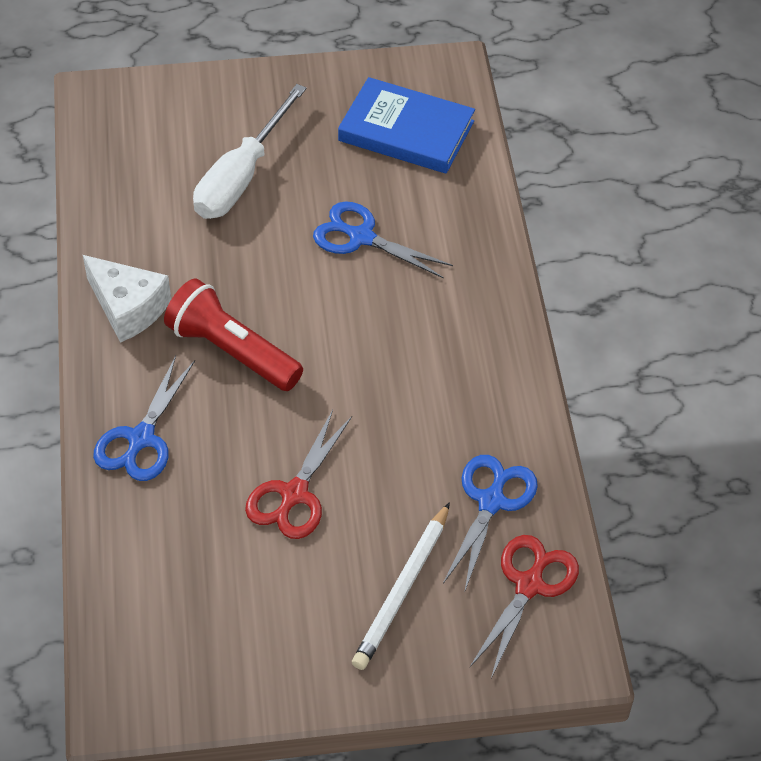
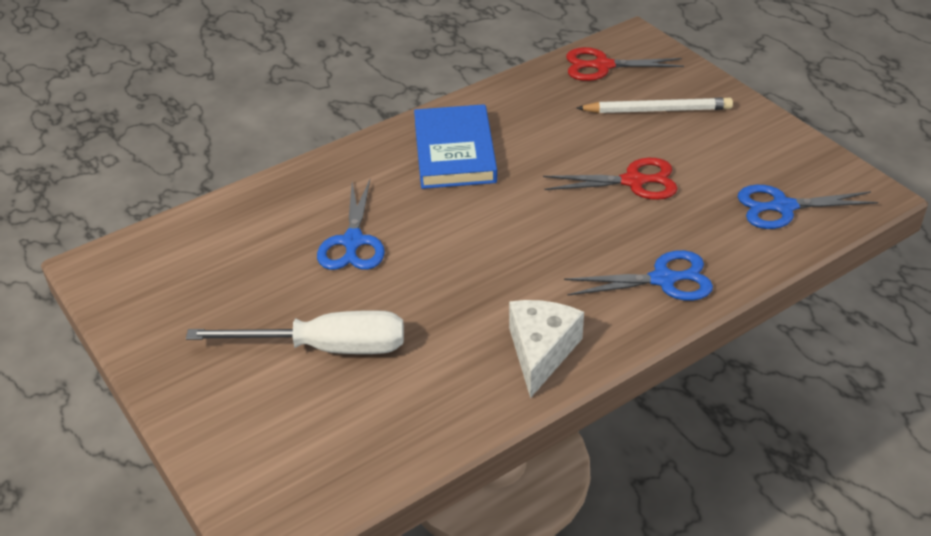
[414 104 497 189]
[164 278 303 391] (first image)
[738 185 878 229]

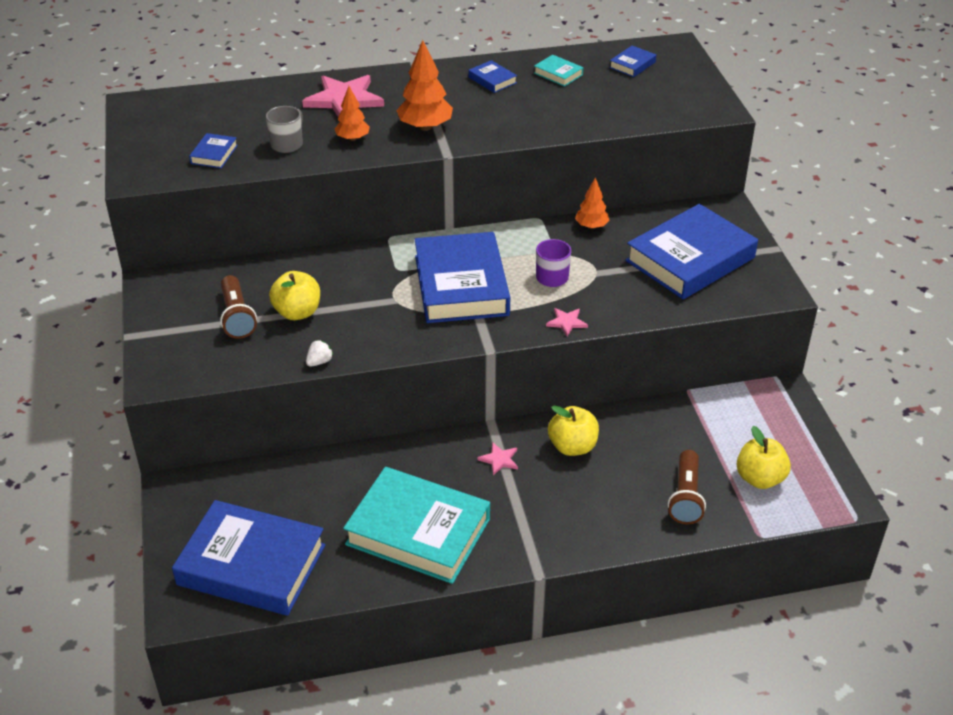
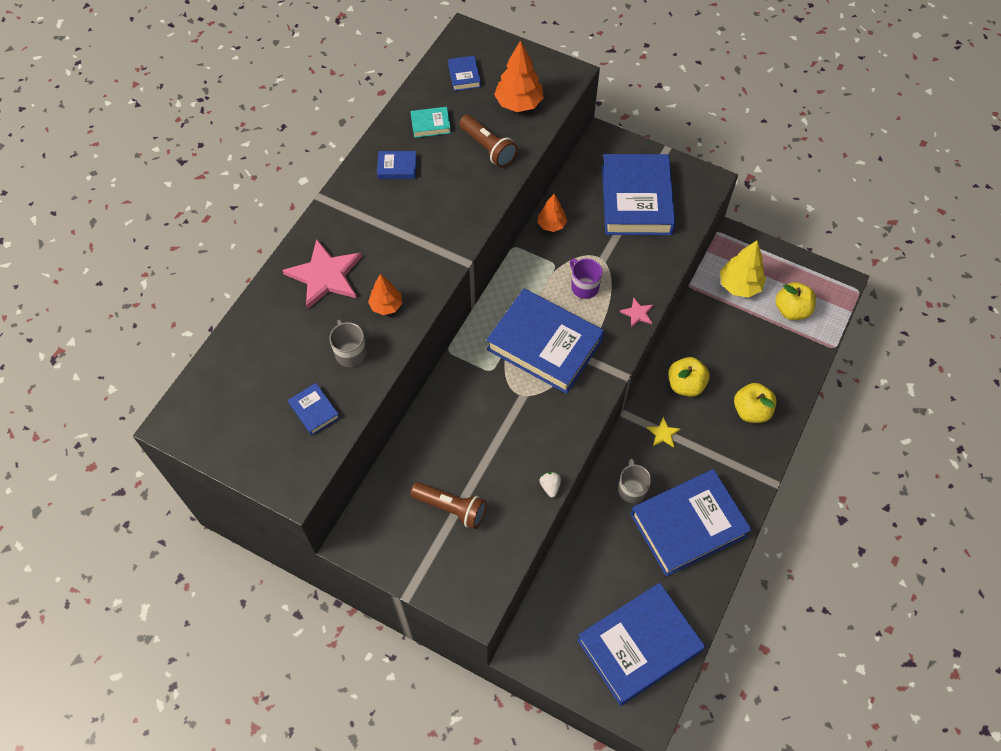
[494 40 544 112]
[734 383 777 423]
[646 417 680 447]
[459 115 518 167]
[630 469 752 577]
[720 241 766 298]
[618 459 651 503]

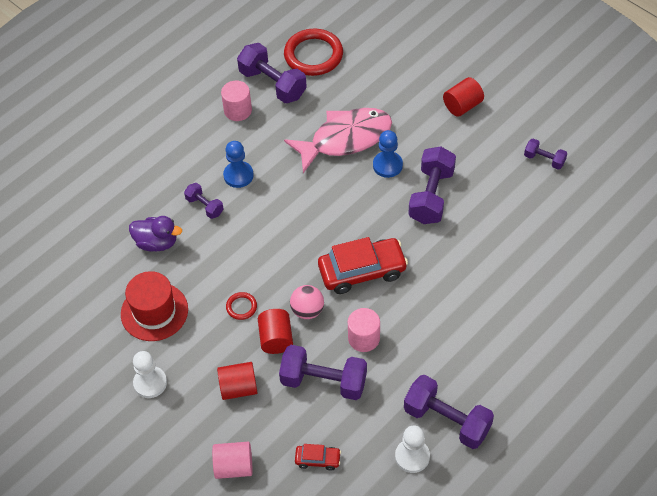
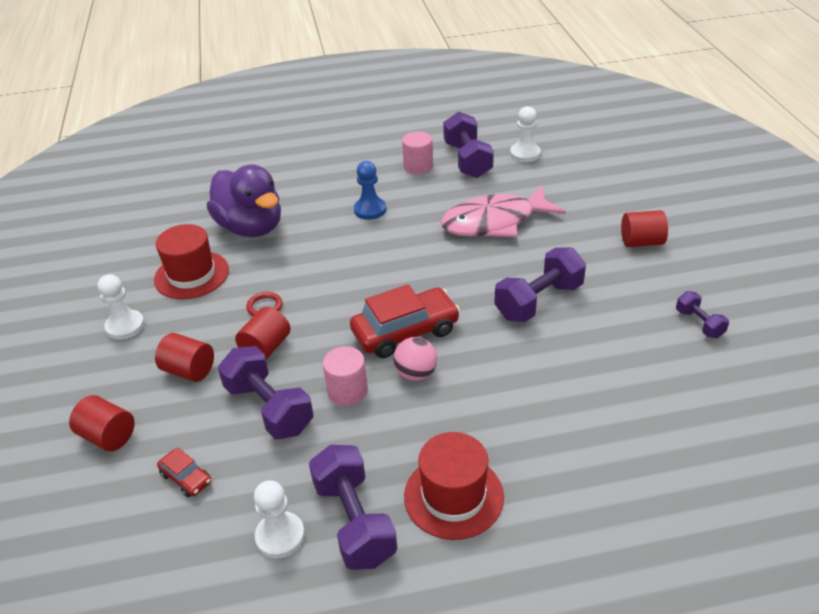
[510 106 541 162]
[441 185 566 237]
[373 130 403 178] (first image)
[184 183 224 219] (first image)
[207 164 281 237]
[350 284 460 358]
[394 337 437 381]
[69 395 135 451]
[404 432 504 540]

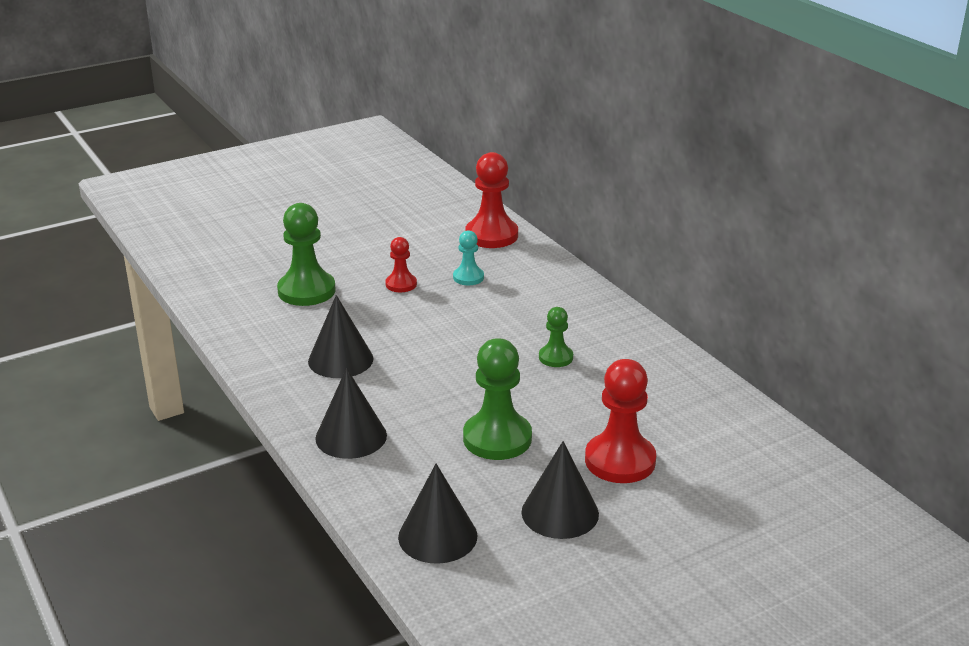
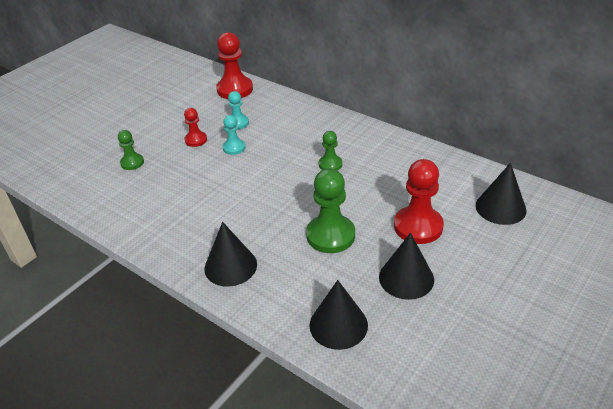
[118 130 144 170]
[476 163 527 225]
[223 115 246 155]

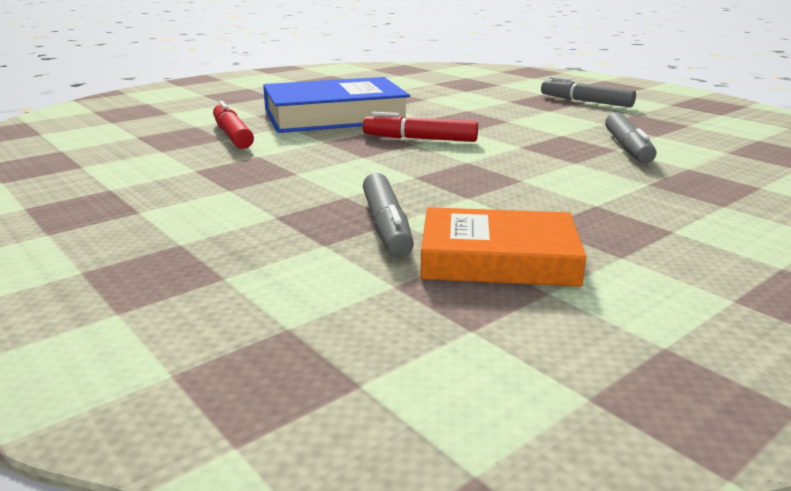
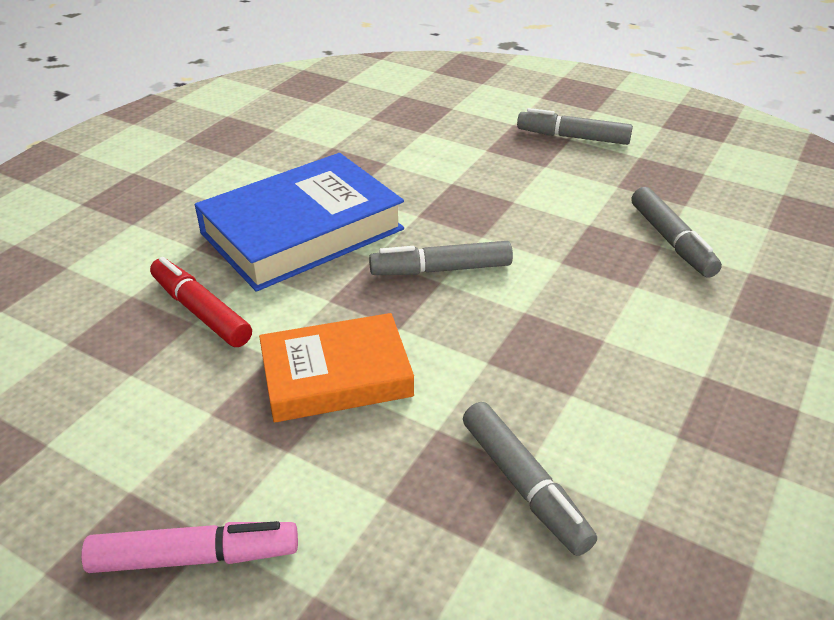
[369 241 513 275]
[259 313 414 422]
[81 521 298 573]

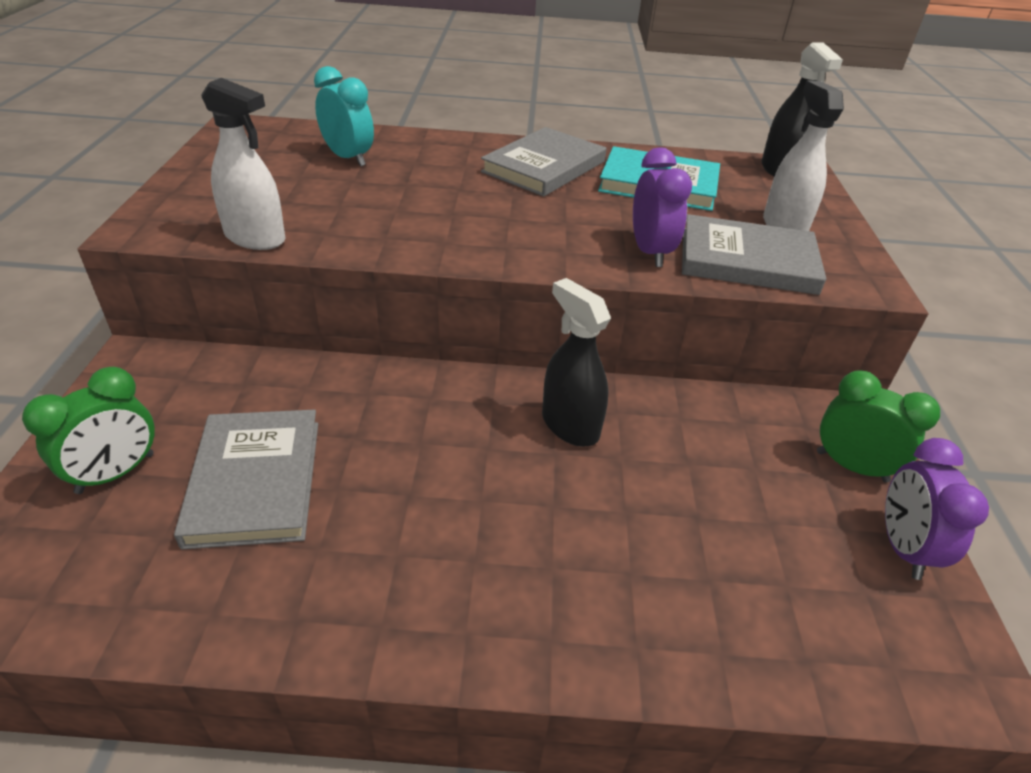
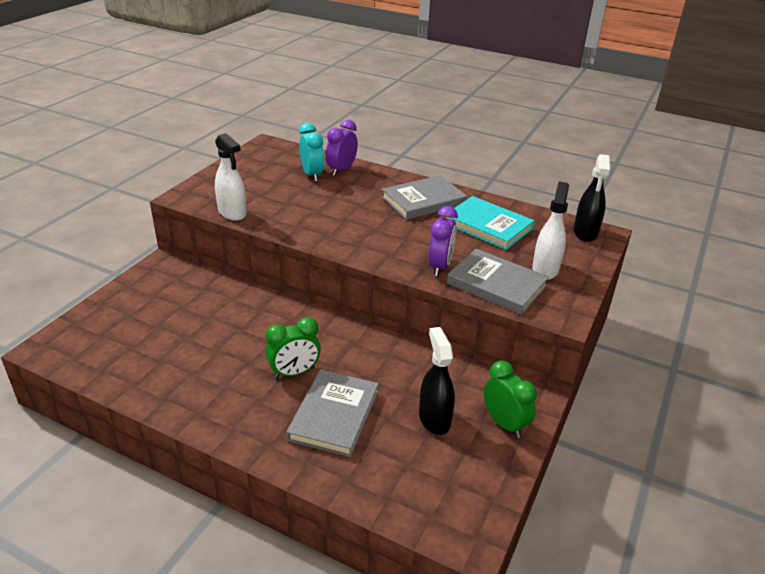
[419 327 455 435]
[266 317 321 379]
[286 370 379 457]
[326 120 358 176]

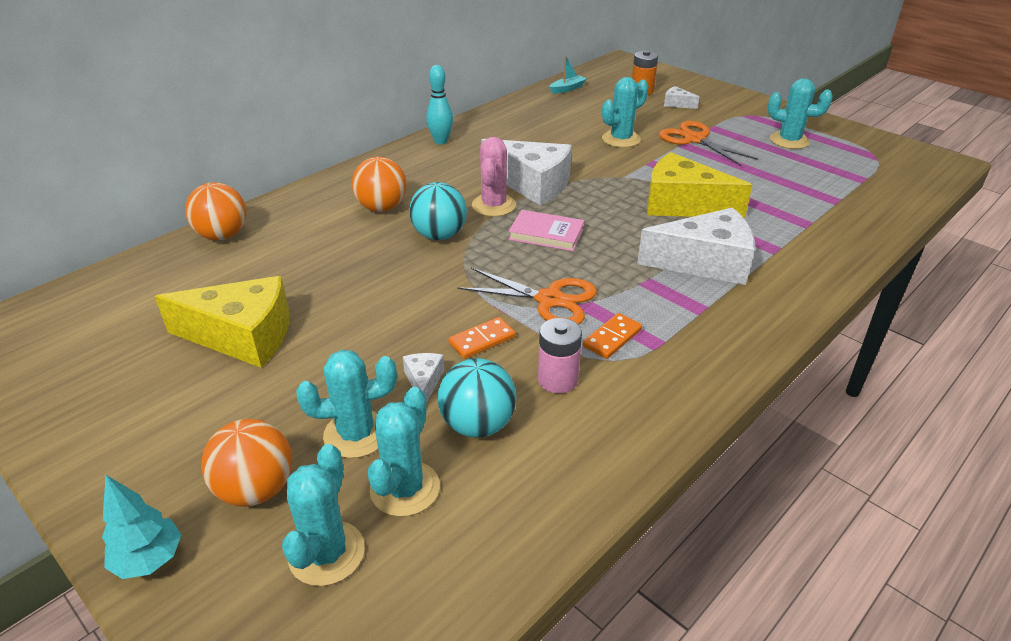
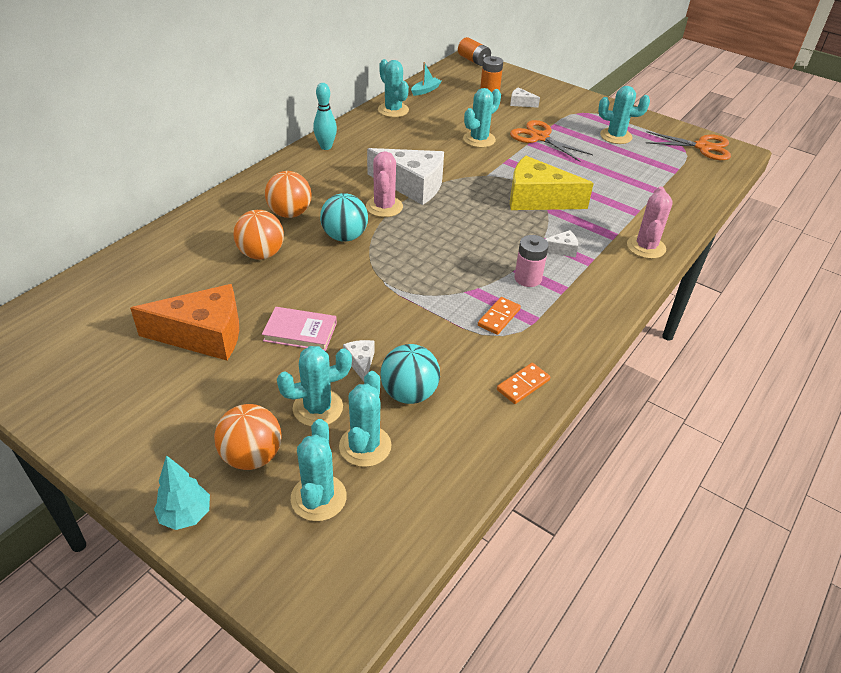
[233 210 284 260]
[546 230 578 257]
[262 307 337 351]
[646 131 731 160]
[130 284 239 360]
[497 363 550 404]
[514 235 549 287]
[458 37 491 66]
[378 59 409 117]
[627 186 673 259]

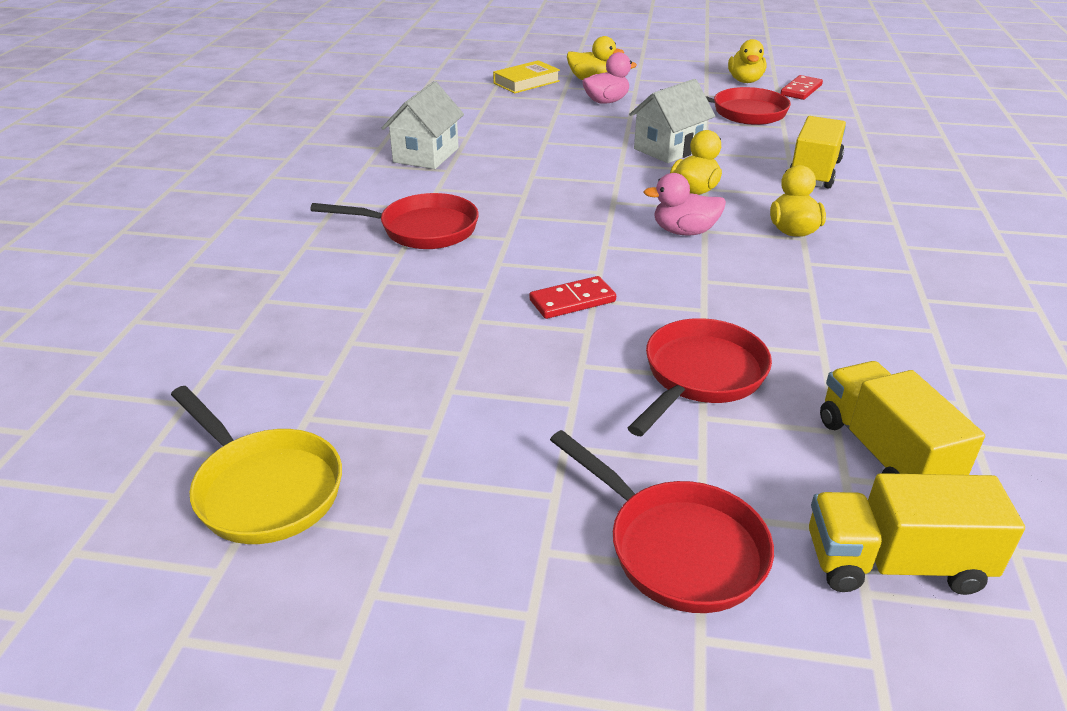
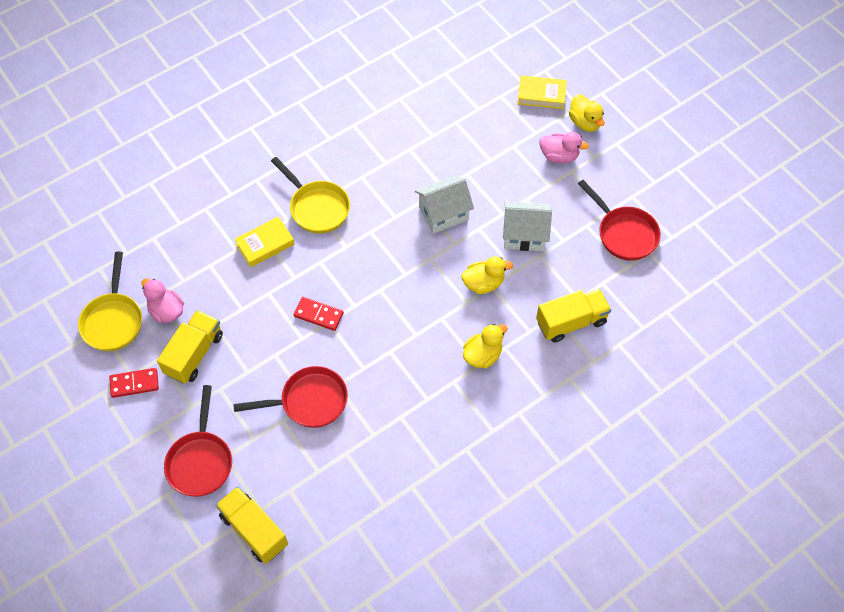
[728 39 766 83] (first image)
[109 368 159 398]
[415 175 474 234]
[142 279 184 323]
[271 157 350 234]
[157 310 223 384]
[234 216 295 267]

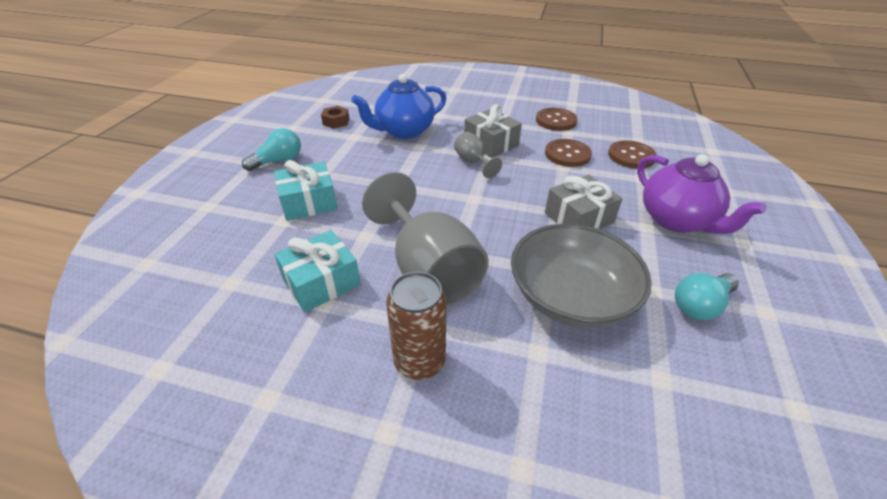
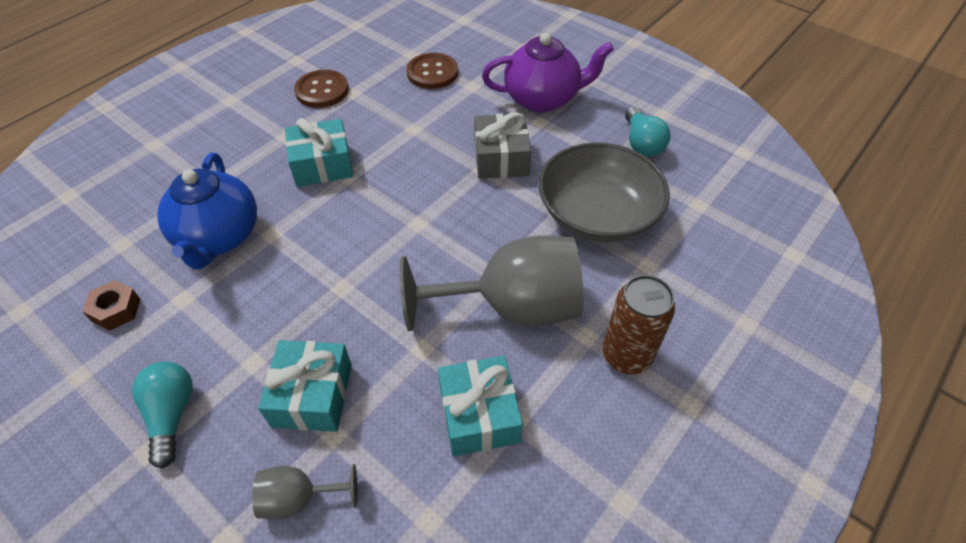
[285 118 353 187]
[252 464 357 519]
[545 139 592 167] (first image)

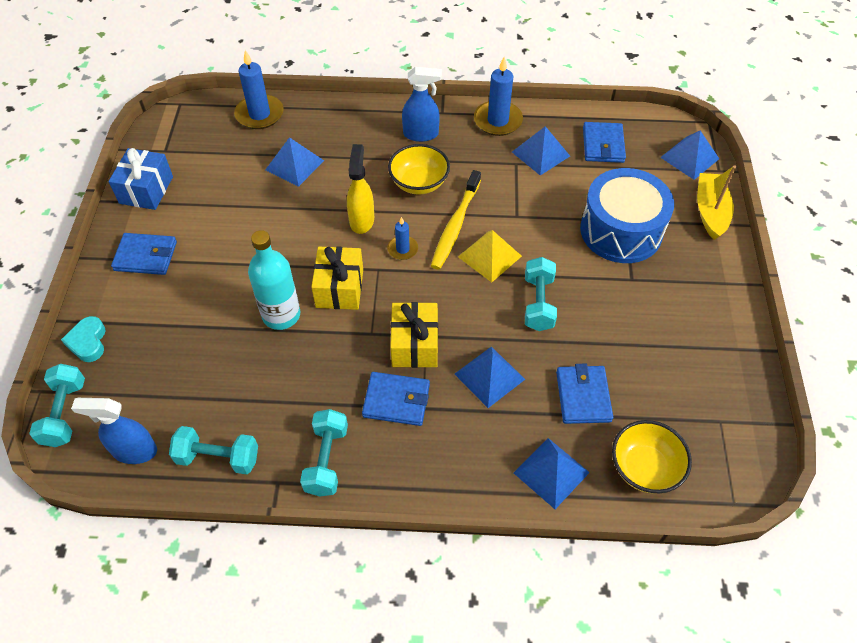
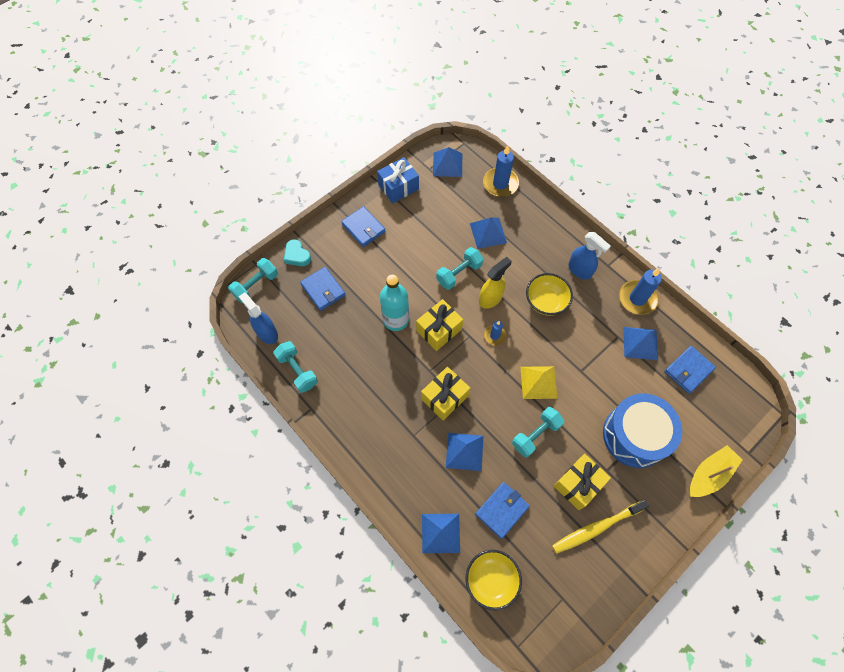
[433 147 462 177]
[552 500 649 554]
[284 239 311 266]
[300 267 346 311]
[436 247 483 290]
[554 454 611 510]

